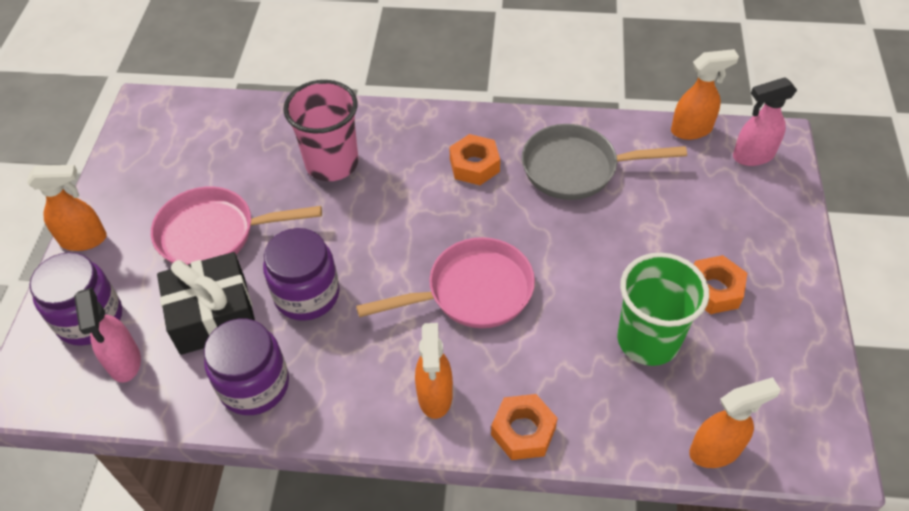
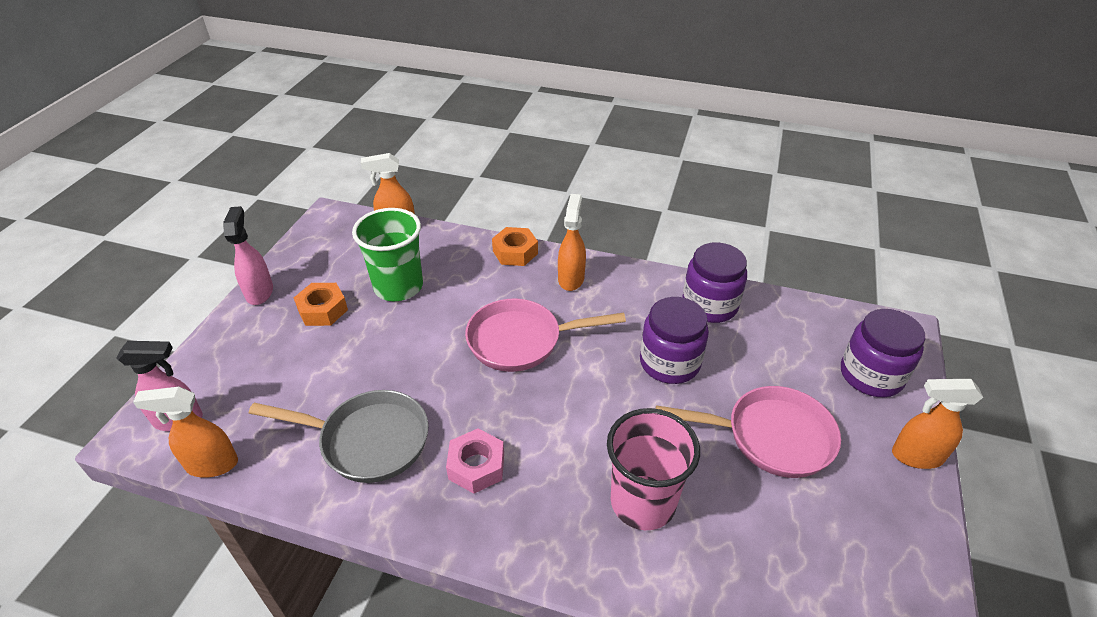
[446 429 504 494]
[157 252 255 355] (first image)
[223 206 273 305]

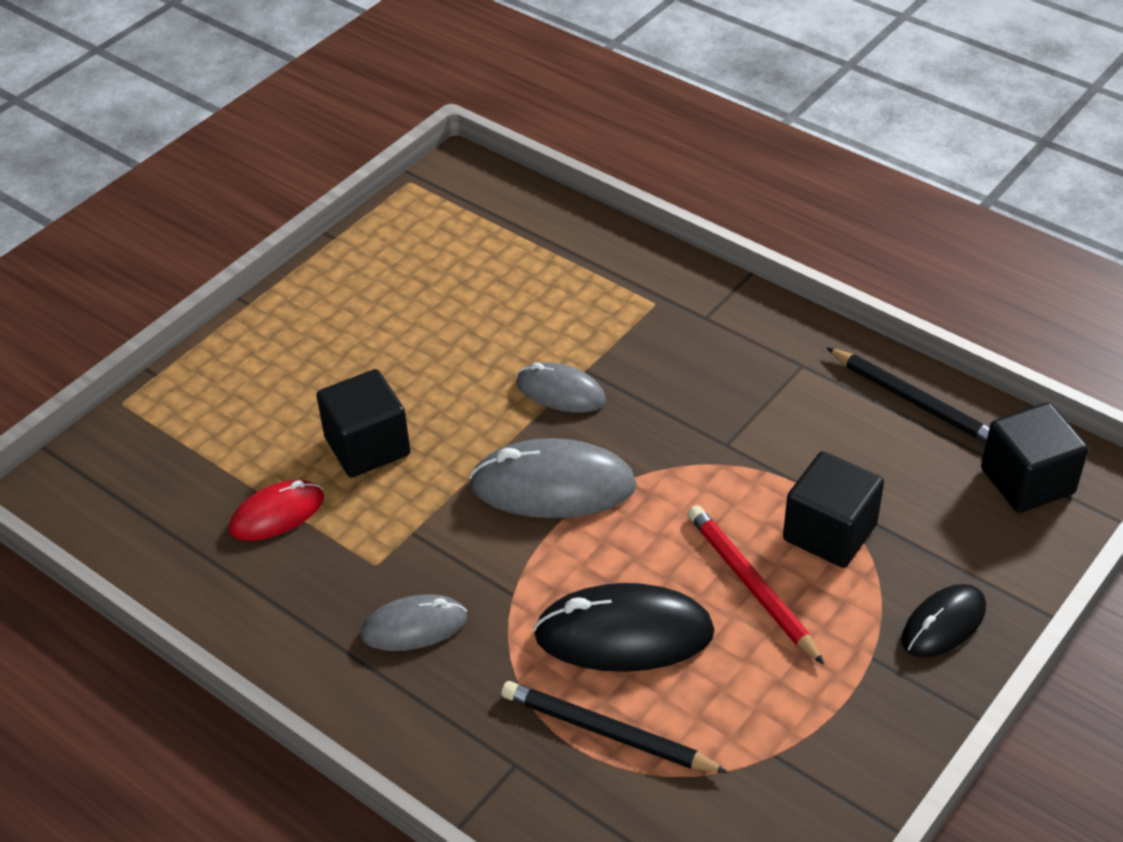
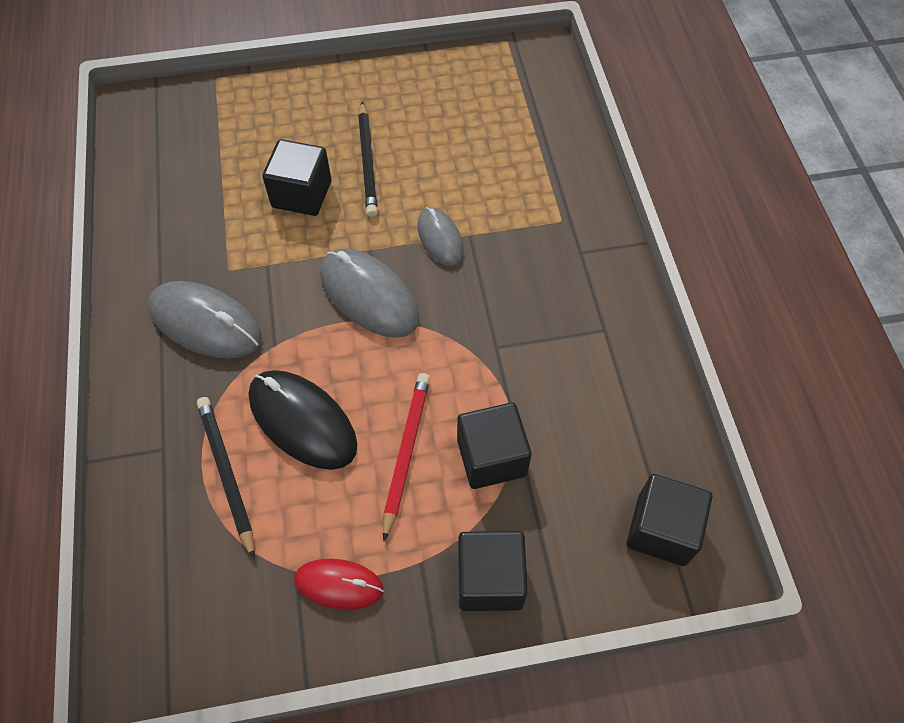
[358 102 378 217]
[294 559 384 610]
[458 531 528 611]
[148 281 262 359]

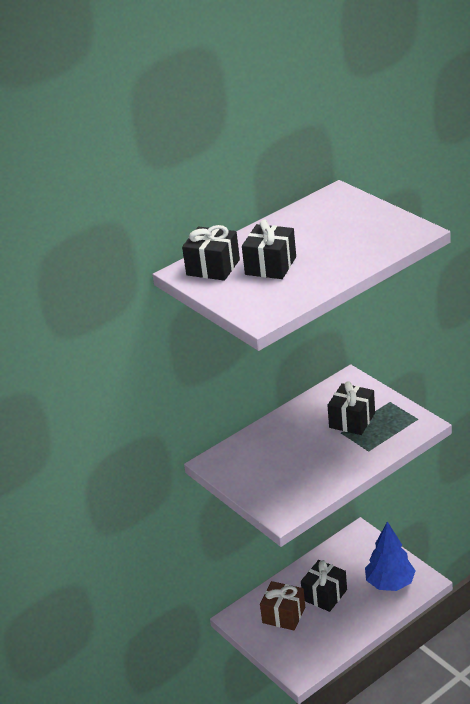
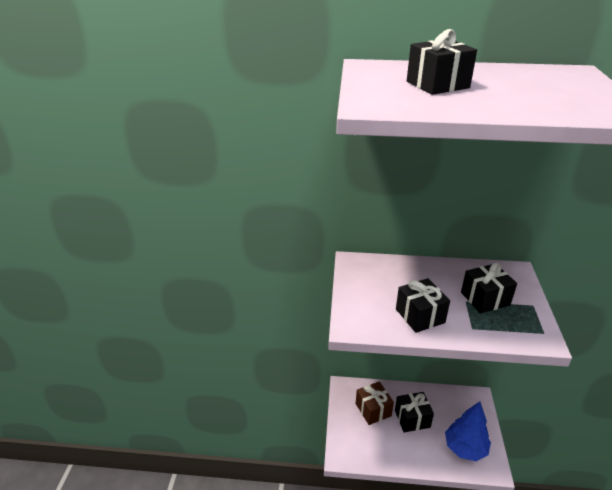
[396 278 450 333]

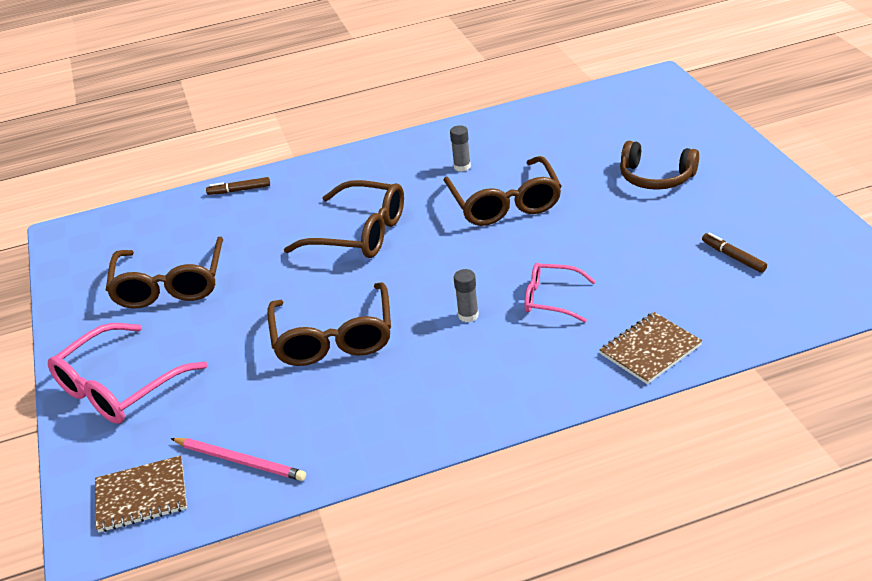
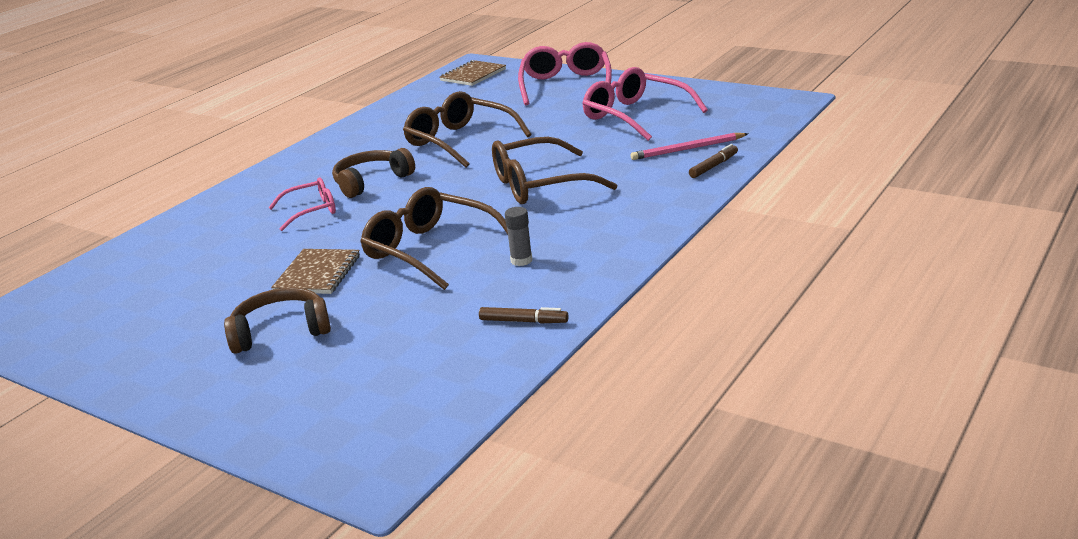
[479 307 568 323]
[583 67 708 141]
[332 148 415 198]
[271 249 360 294]
[631 133 748 160]

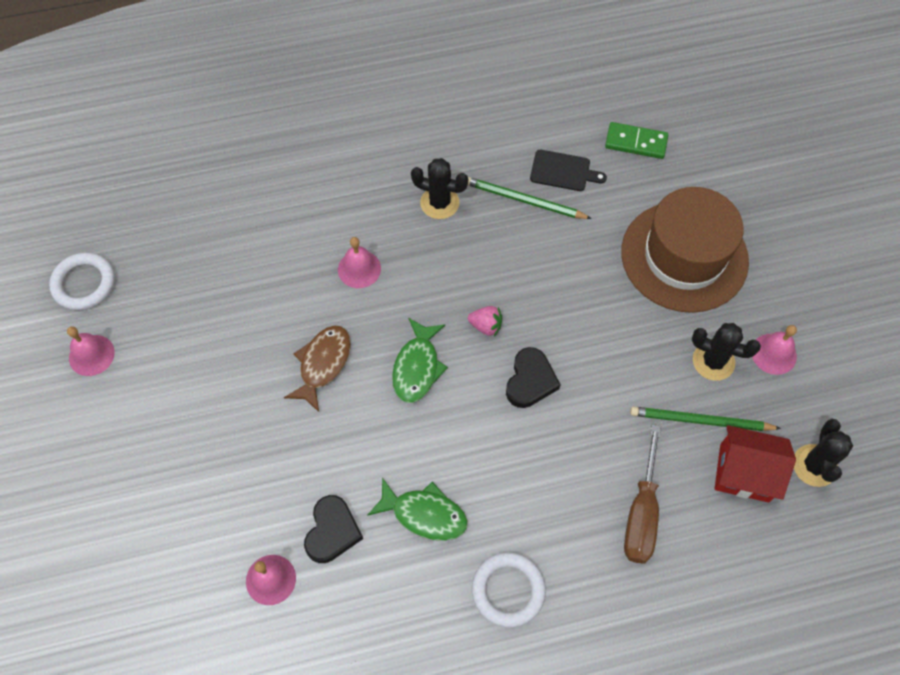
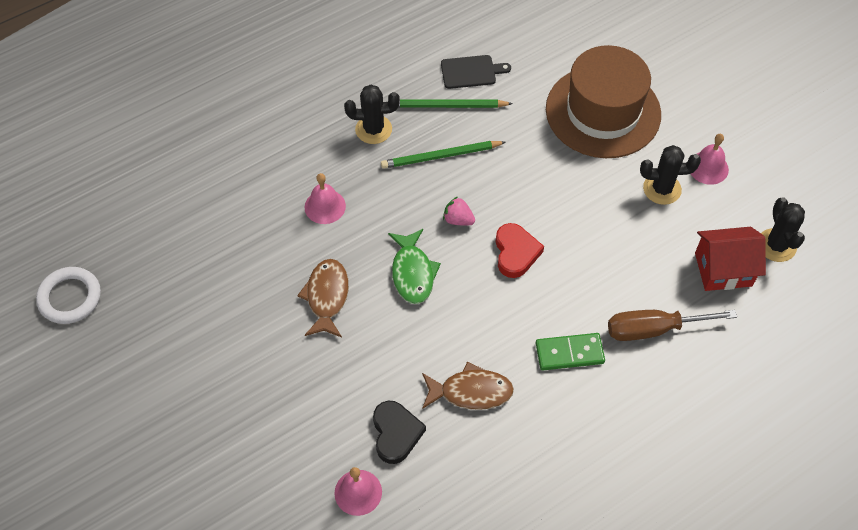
[536 333 605 370]
[443 196 475 226]
[67 326 115 376] (first image)
[496 223 544 278]
[381 141 506 169]
[608 310 737 341]
[422 361 514 410]
[472 552 546 628] (first image)

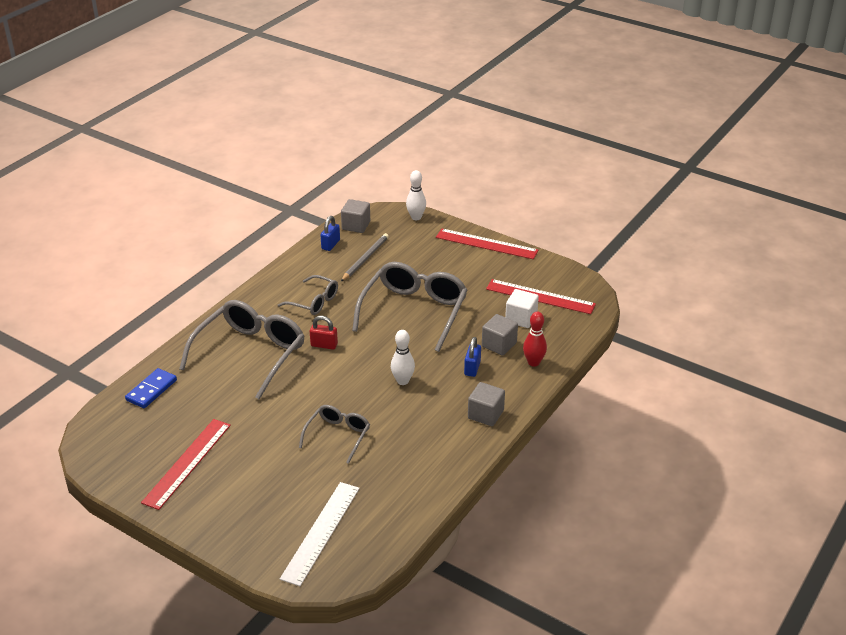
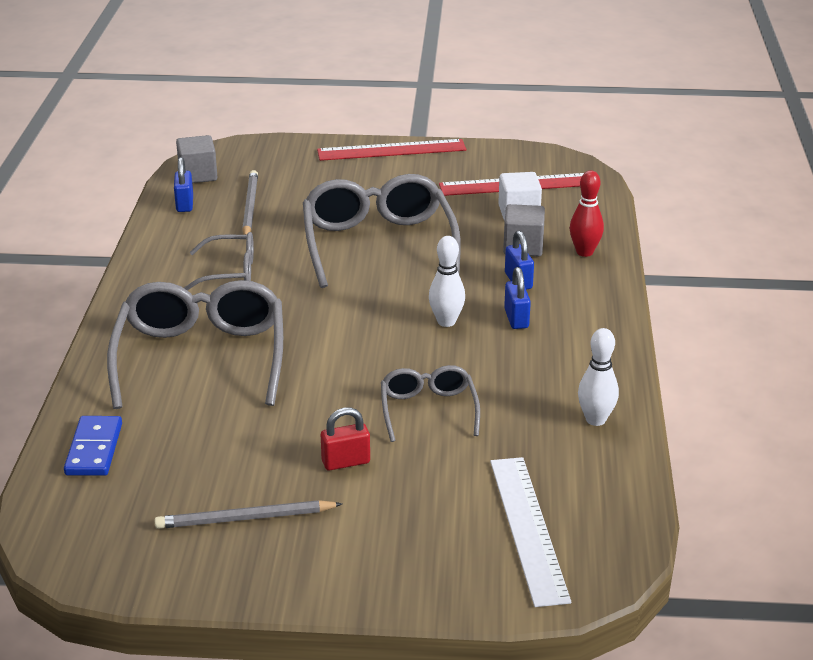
[578 328 619 426]
[321 408 370 470]
[468 382 505 426] (first image)
[155 500 342 529]
[504 267 531 329]

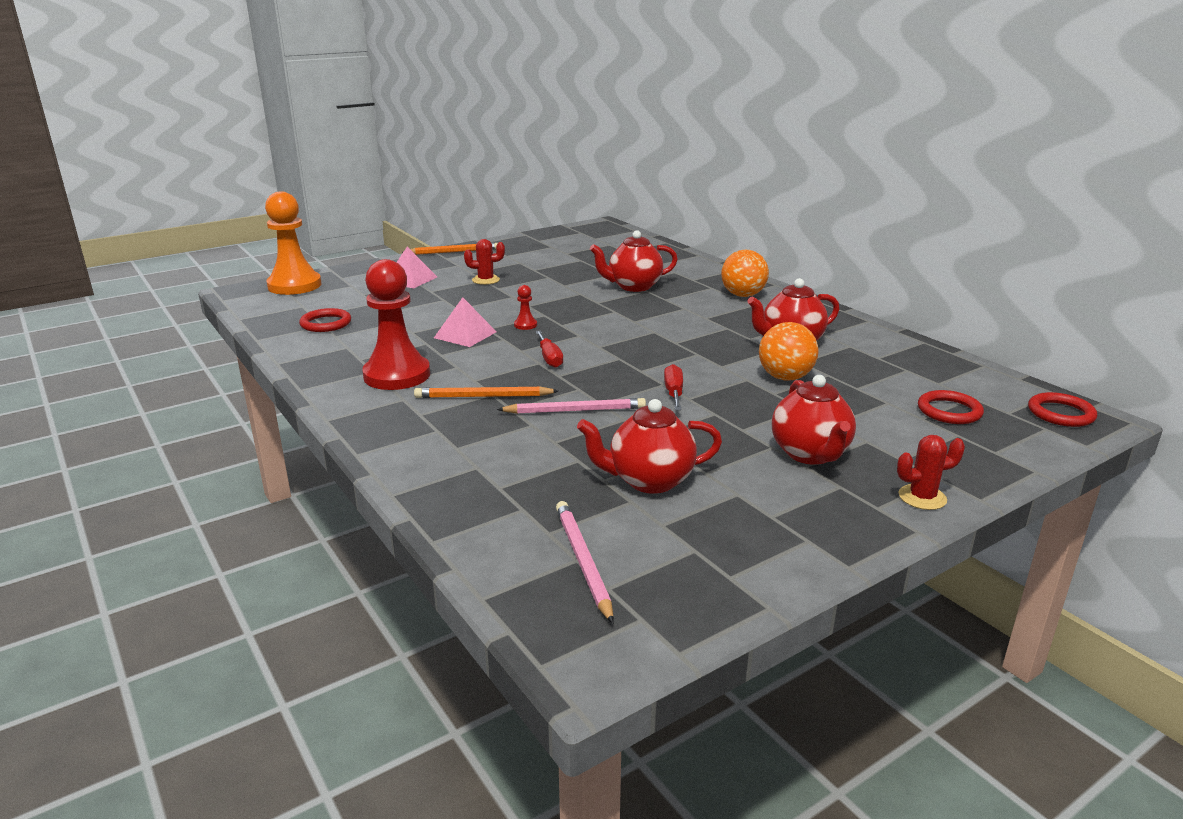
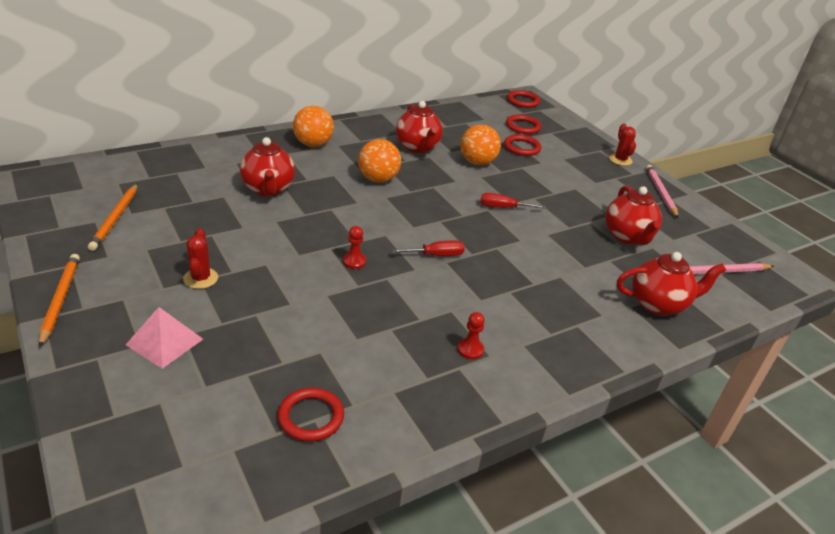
[265 191 322 295] (first image)
[457 312 485 360]
[434 297 497 347] (first image)
[617 252 726 316]
[88 184 138 251]
[646 165 678 218]
[504 134 541 156]
[358 139 401 183]

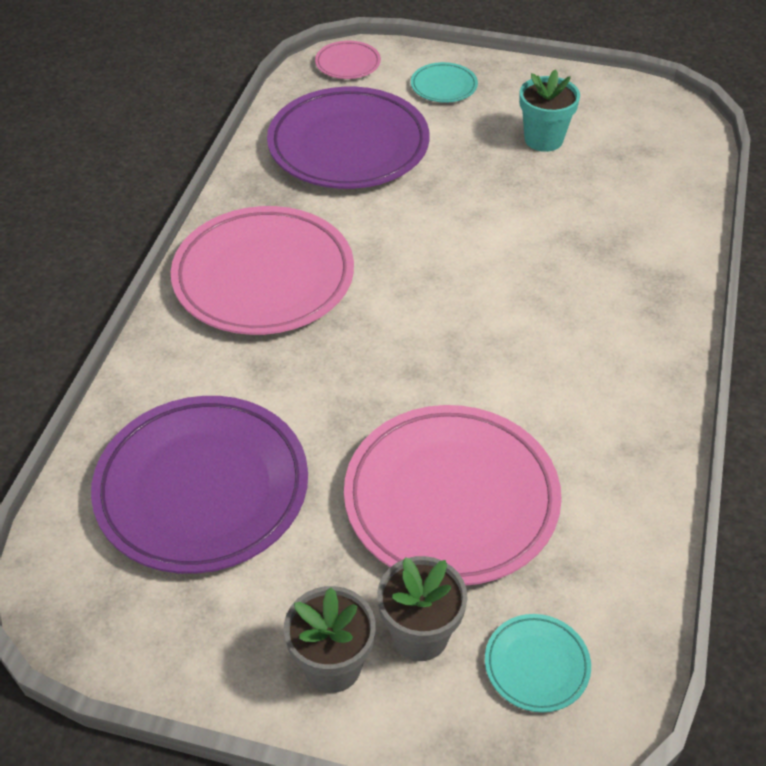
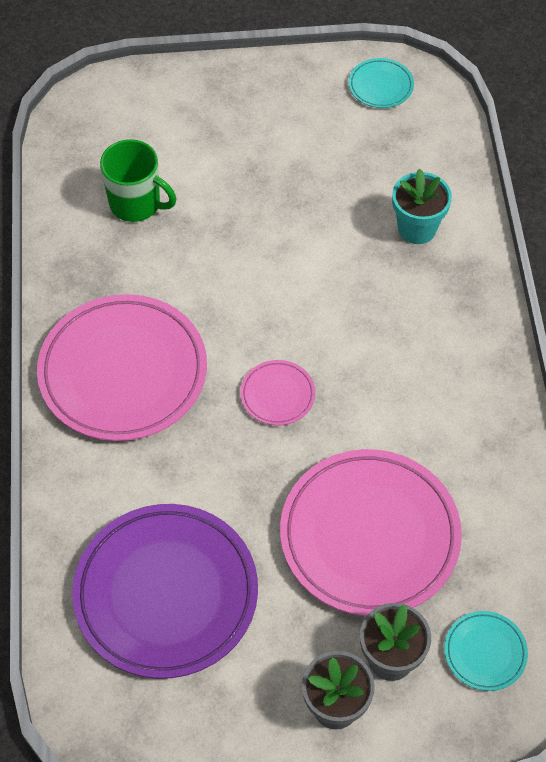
[240 360 316 426]
[349 58 414 108]
[392 169 452 244]
[100 139 176 222]

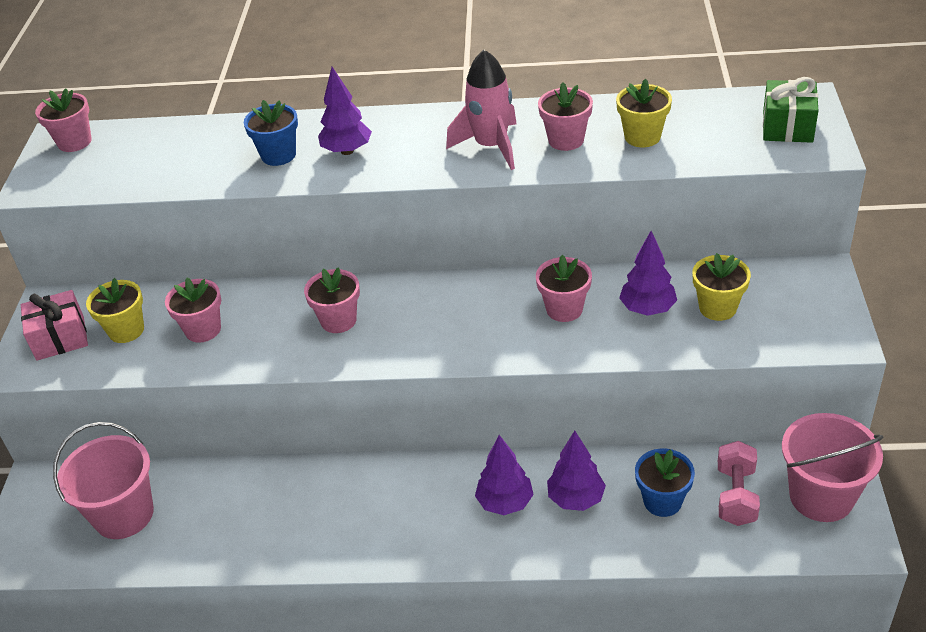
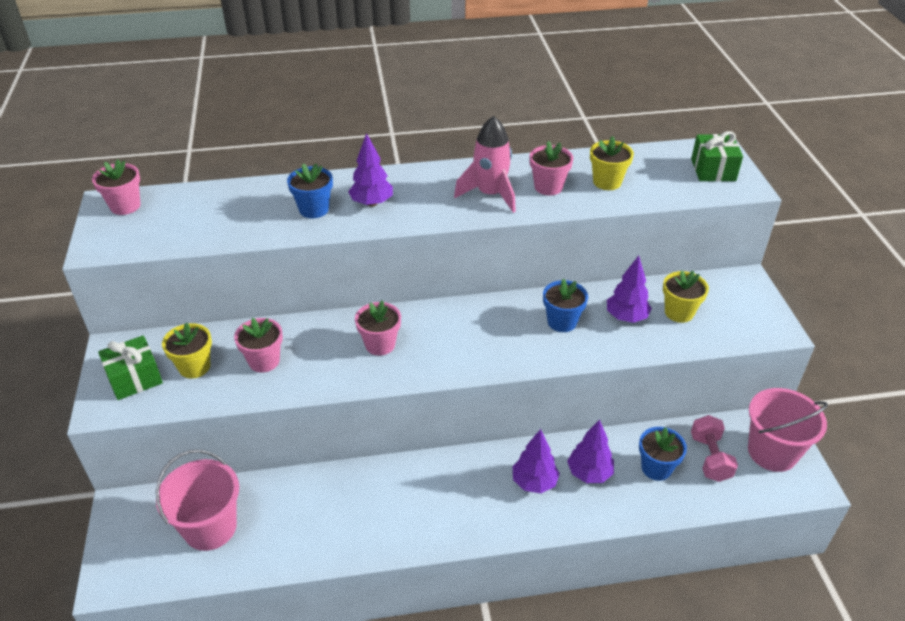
[543 279 588 332]
[98 335 163 400]

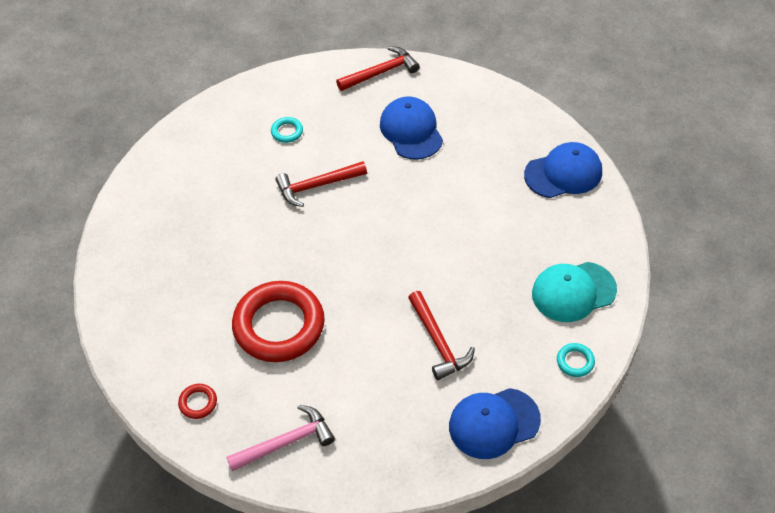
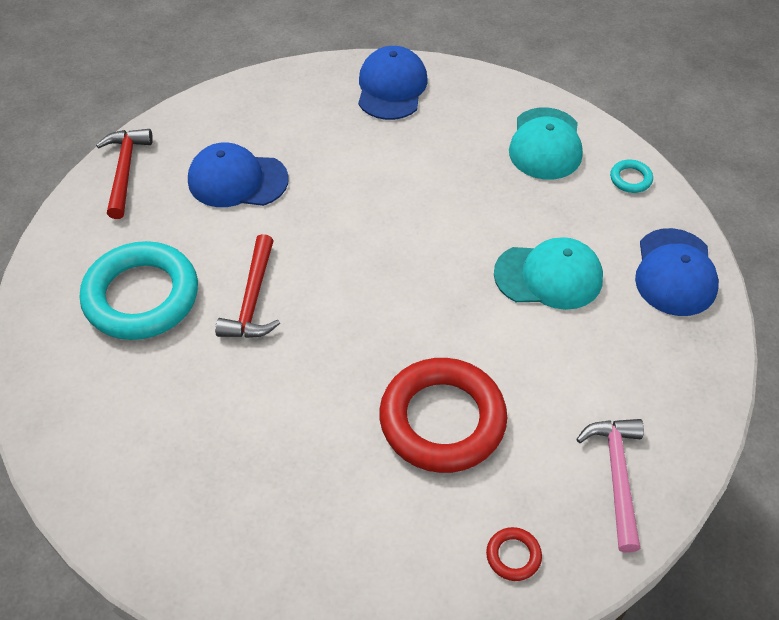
[80 241 198 340]
[494 237 603 310]

